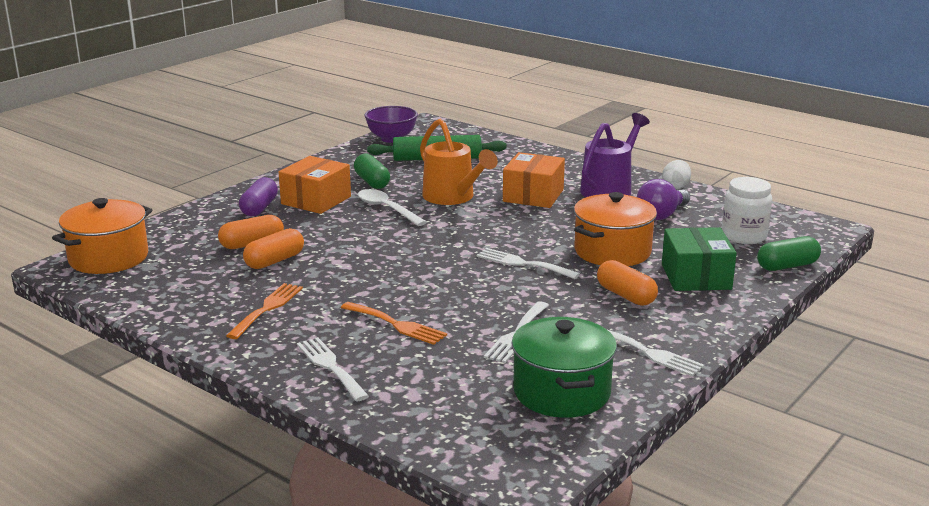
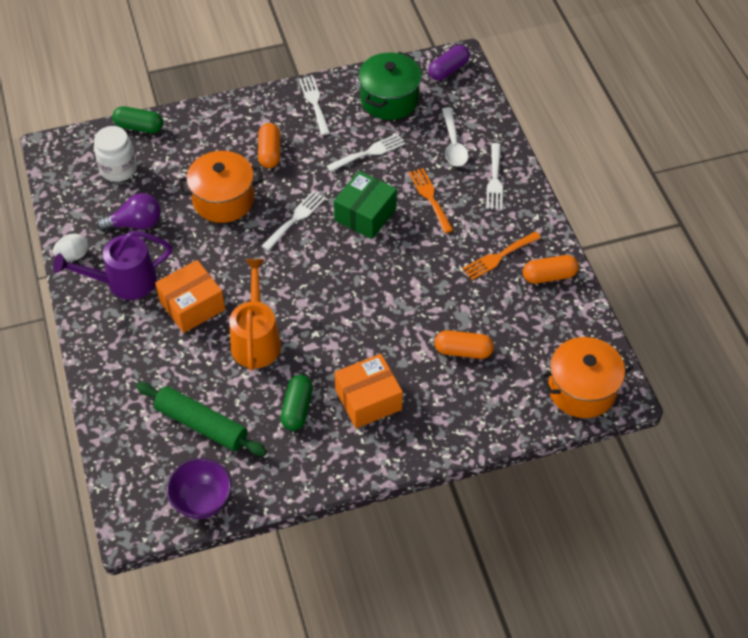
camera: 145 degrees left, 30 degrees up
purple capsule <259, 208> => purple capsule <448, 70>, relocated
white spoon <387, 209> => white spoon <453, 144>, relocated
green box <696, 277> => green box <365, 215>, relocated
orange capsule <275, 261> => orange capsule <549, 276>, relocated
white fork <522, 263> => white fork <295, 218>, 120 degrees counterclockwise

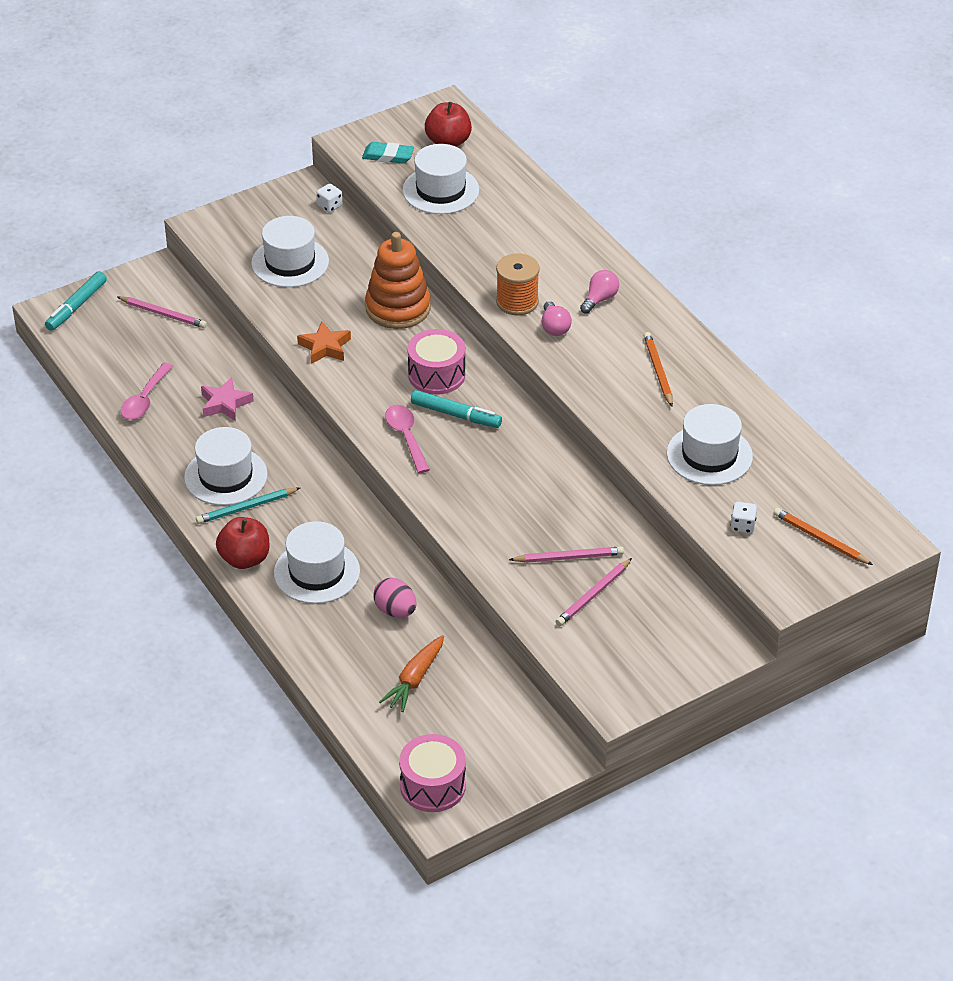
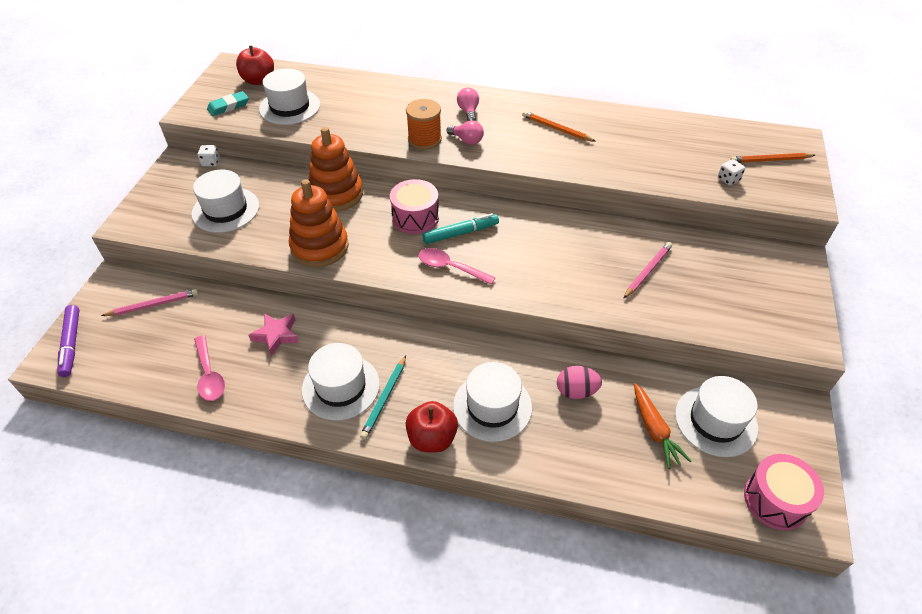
camera: 45 degrees left, 5 degrees up
turquoise marker <76, 306> => purple marker <71, 344>
orange star <325, 347> => orange stacking toy <320, 247>
white hat <709, 455> => white hat <716, 421>, relocated
pink pencil <593, 595> => nothing

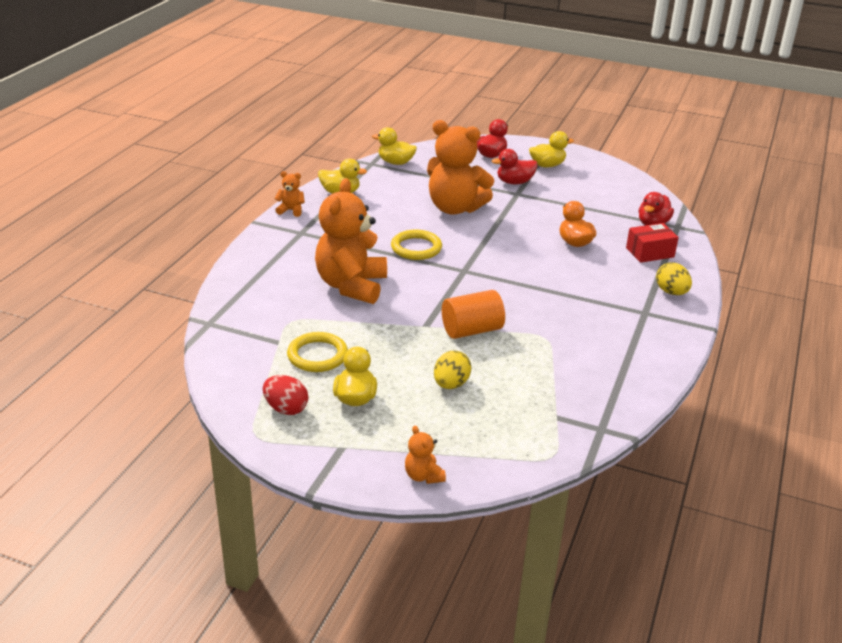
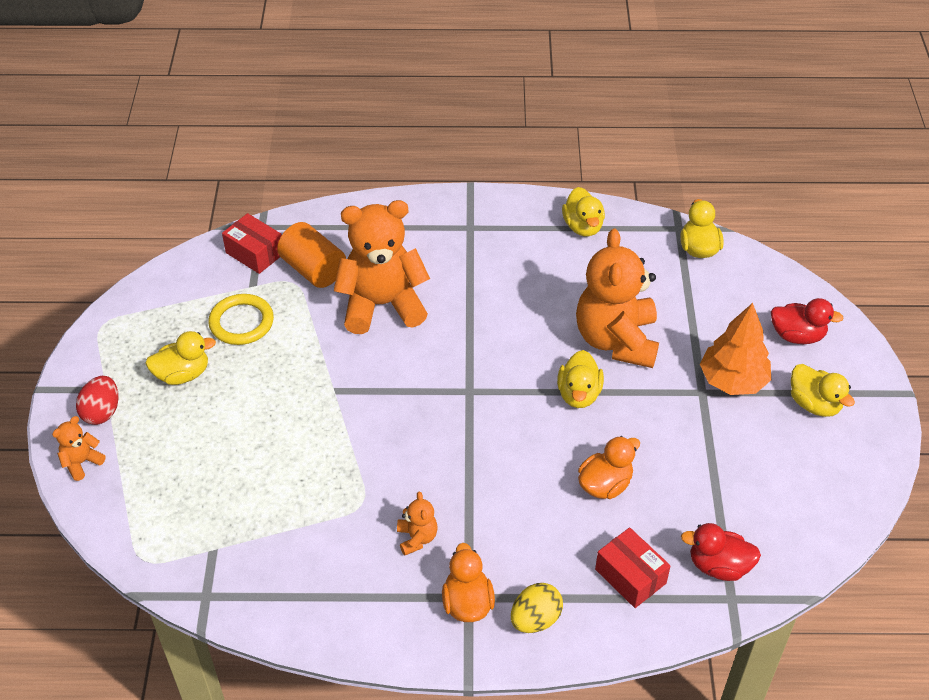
camera: 70 degrees right, 15 degrees up
red duck <514, 182> => orange tree <733, 381>
orange teddy bear <291, 210> => orange teddy bear <417, 538>, relocated
yellow ring <416, 248> => nothing
orange cylinder <471, 330> => orange cylinder <313, 269>, relocated
yellow egg <451, 384> => nothing
red egg <286, 409> => red egg <102, 412>, relocated
nothing => red box <255, 253>
nothing => yellow duck <579, 394>
nothing => orange duck <467, 603>

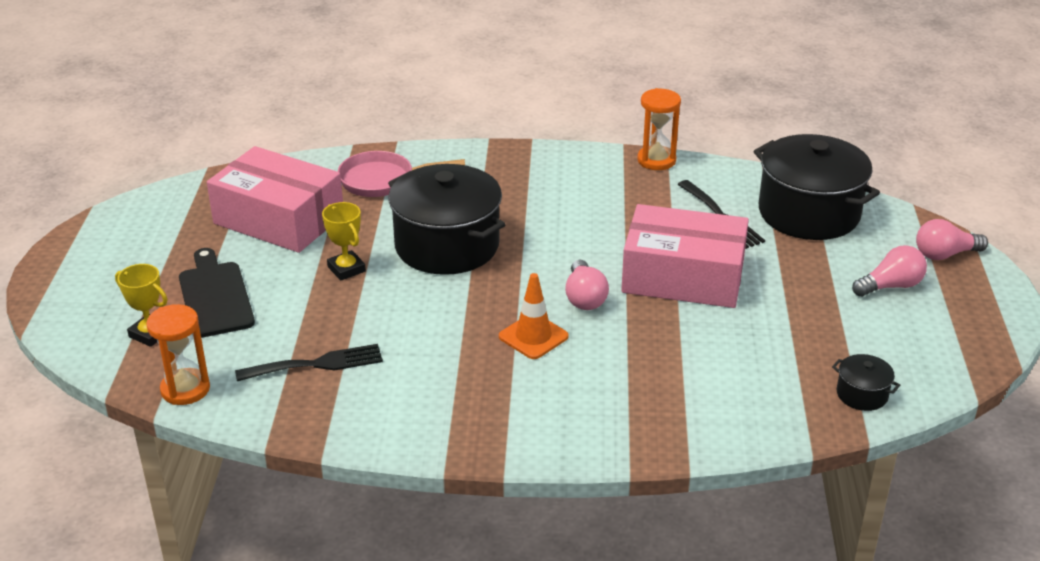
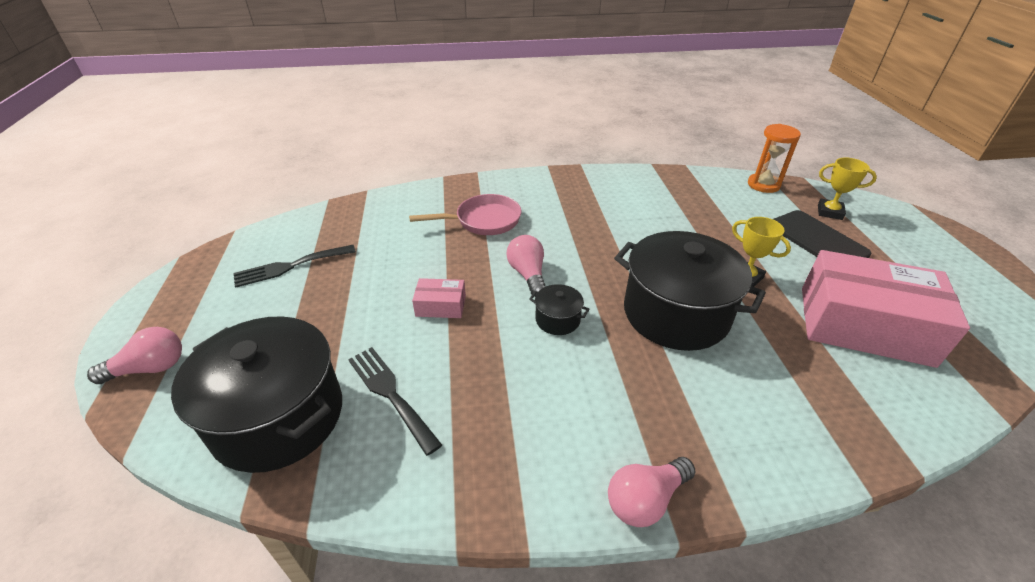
camera: 170 degrees right, 5 degrees up
orange hourglass <656, 160> => nothing
pink pan <382, 180> => pink pan <483, 221>, relocated
pink box <683, 276> => pink box <440, 306>, x0.43
pink light bulb <891, 286> => pink light bulb <645, 500>, relocated
orange traffic cone <533, 336> => nothing
black fork <317, 364> => black fork <290, 266>, relocated
black pot <862, 394> => black pot <557, 319>, relocated

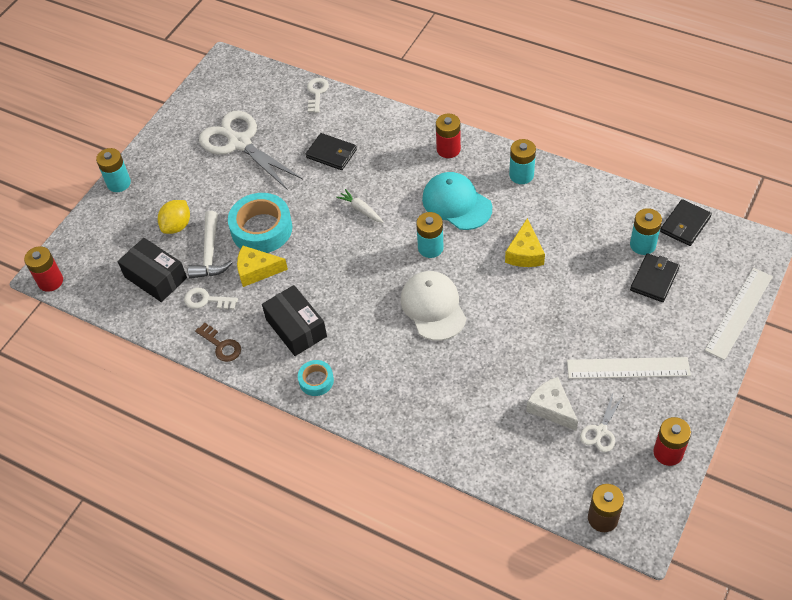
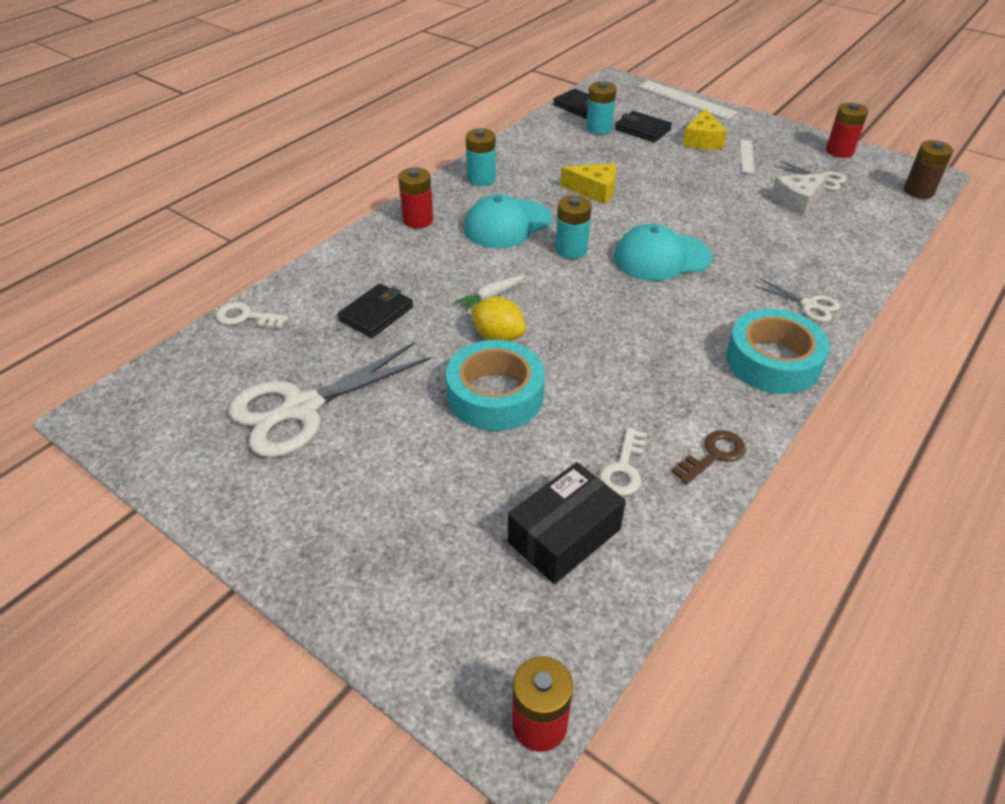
camera: 85 degrees left, 10 degrees down
turquoise battery <119, 183> => nothing
yellow lemon <177, 226> => yellow lemon <498, 336>, relocated
white hammer <210, 254> => nothing
yellow cheese <257, 270> => yellow cheese <702, 140>, relocated
white cap <433, 307> => turquoise cap <661, 257>
black box <296, 328> => nothing
white ruler <628, 368> => white ruler <747, 156>, x0.56
turquoise tape <316, 380> => turquoise tape <773, 361>, x1.95
nothing => white scissors <809, 305>

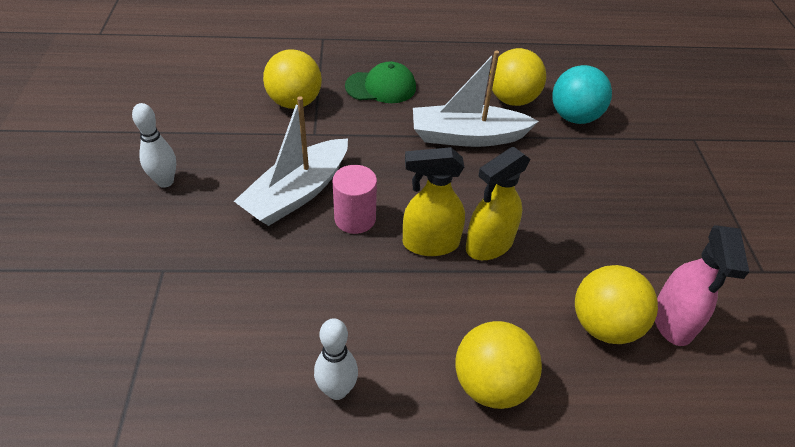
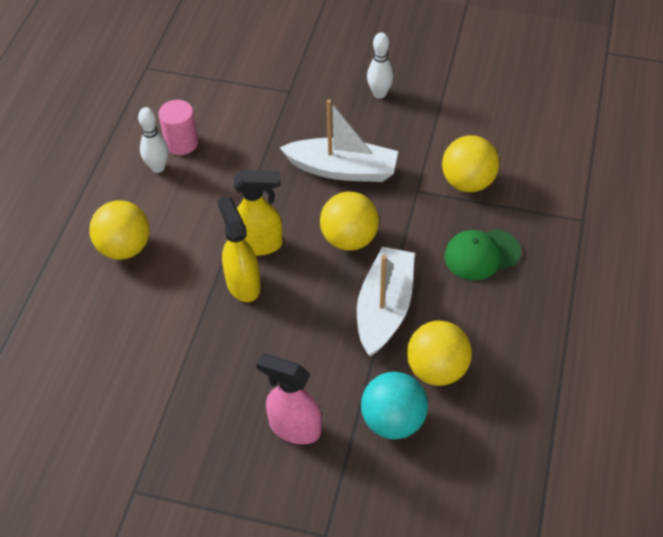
camera: 110 degrees right, 5 degrees up
green cap <381, 87> => green cap <481, 254>, 60 degrees clockwise
white boat <297, 193> => white boat <343, 169>, 135 degrees clockwise
yellow spray bottle <430, 243> => yellow spray bottle <259, 244>, 75 degrees clockwise
pink cylinder <355, 218> => pink cylinder <181, 143>, relocated
pink spray bottle <672, 321> => pink spray bottle <294, 428>, relocated
yellow ball <603, 325> => yellow ball <349, 239>, relocated

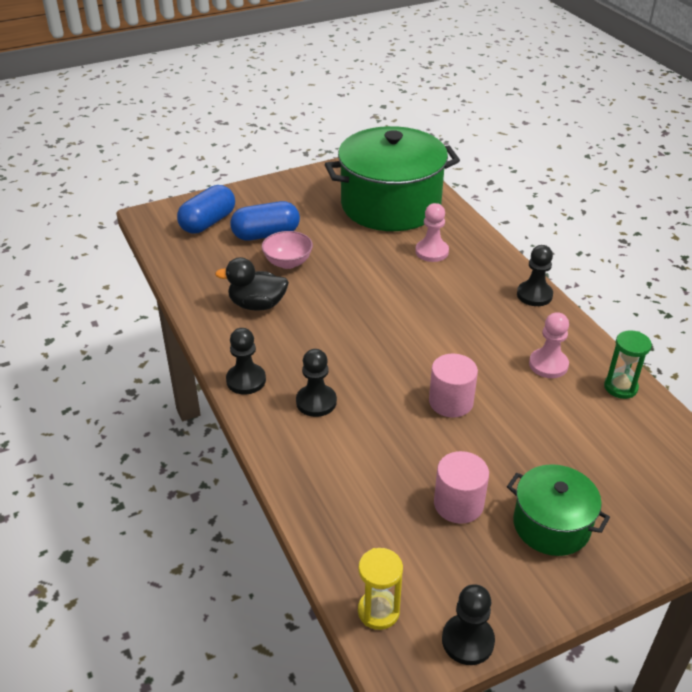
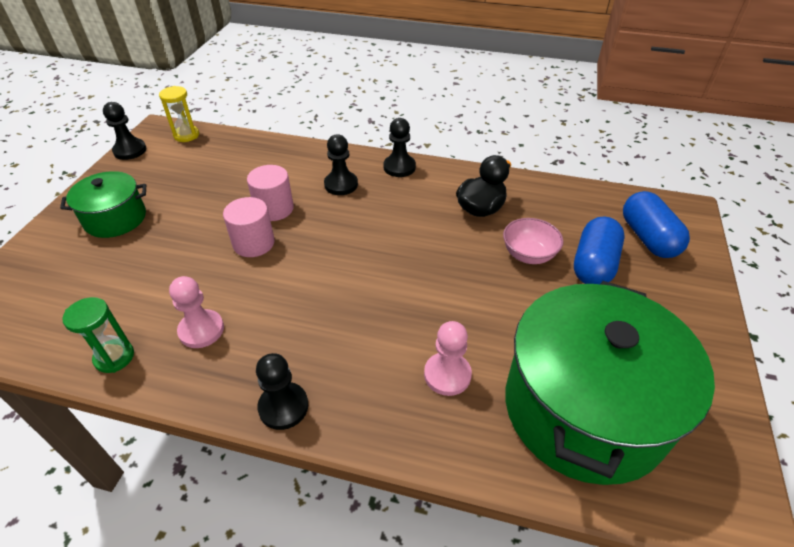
camera: 130 degrees right, 5 degrees up
pink cylinder <458, 504> => pink cylinder <274, 209>, relocated

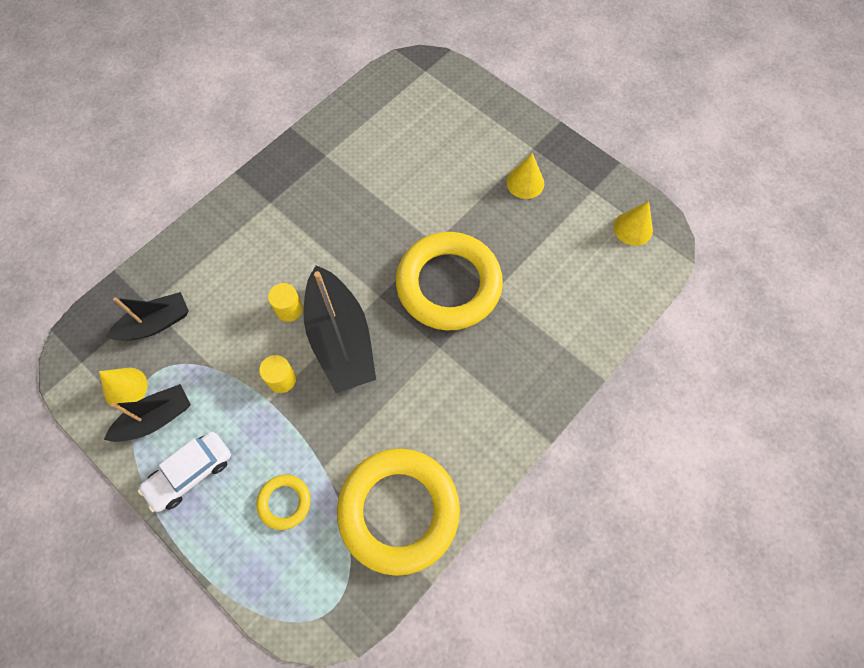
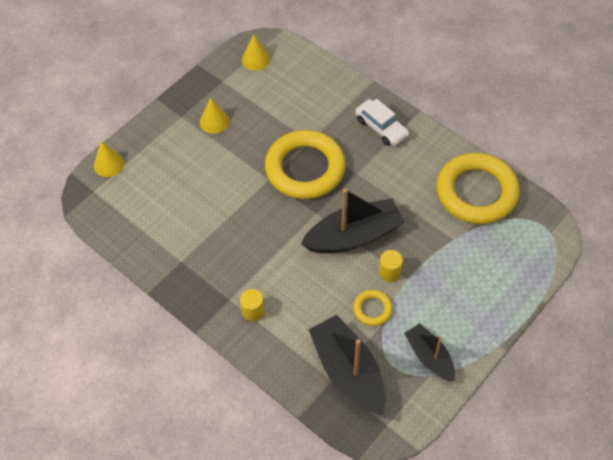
camera: 90 degrees left, 10 degrees down
yellow cylinder <289, 309> => yellow cylinder <253, 311>, relocated
black boat <155, 323> => black boat <348, 371>, x1.65
yellow cone <125, 388> => yellow cone <109, 164>, relocated
white car <190, 473> => white car <381, 128>, relocated
yellow ring <284, 502> => yellow ring <372, 309>, relocated

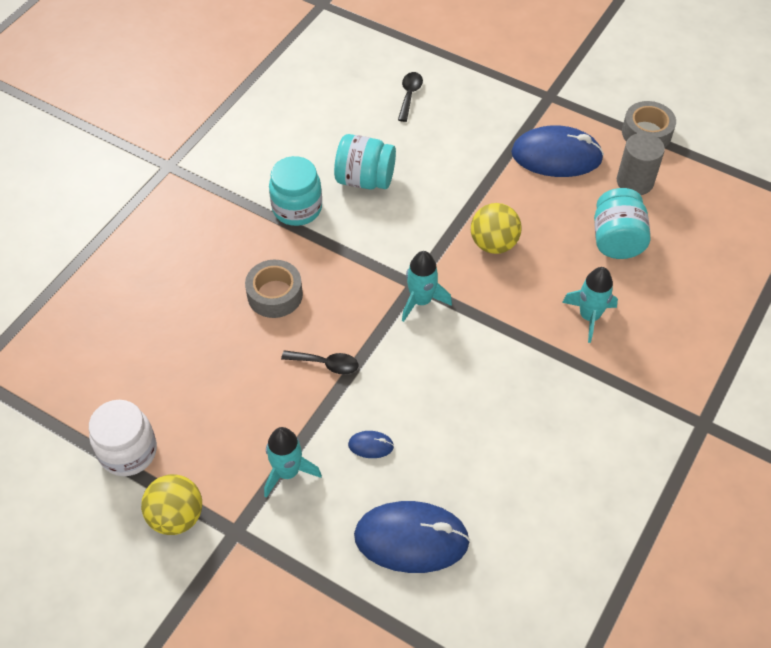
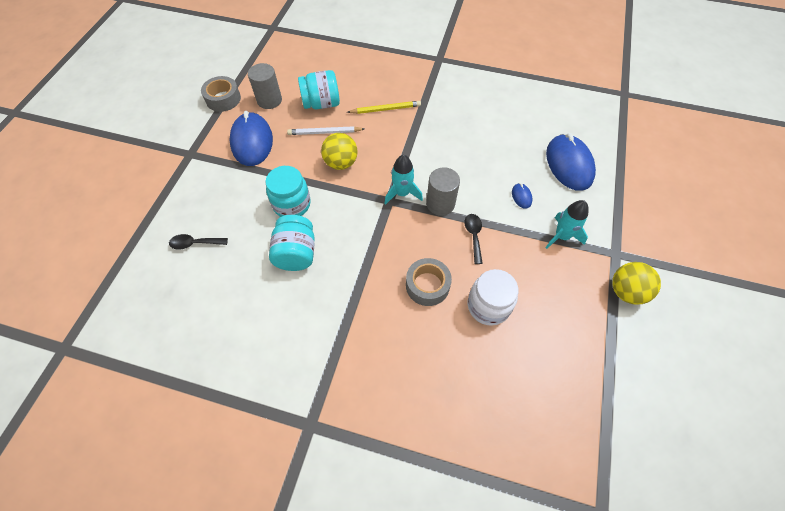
camera: 105 degrees left, 5 degrees up
turquoise jar <297, 208> => turquoise jar <292, 204>, relocated
turquoise rocket <589, 316> => yellow pencil <385, 109>
white jar <128, 452> => white jar <488, 306>, relocated
nothing => white pencil <325, 132>
nothing => grey cylinder <440, 204>

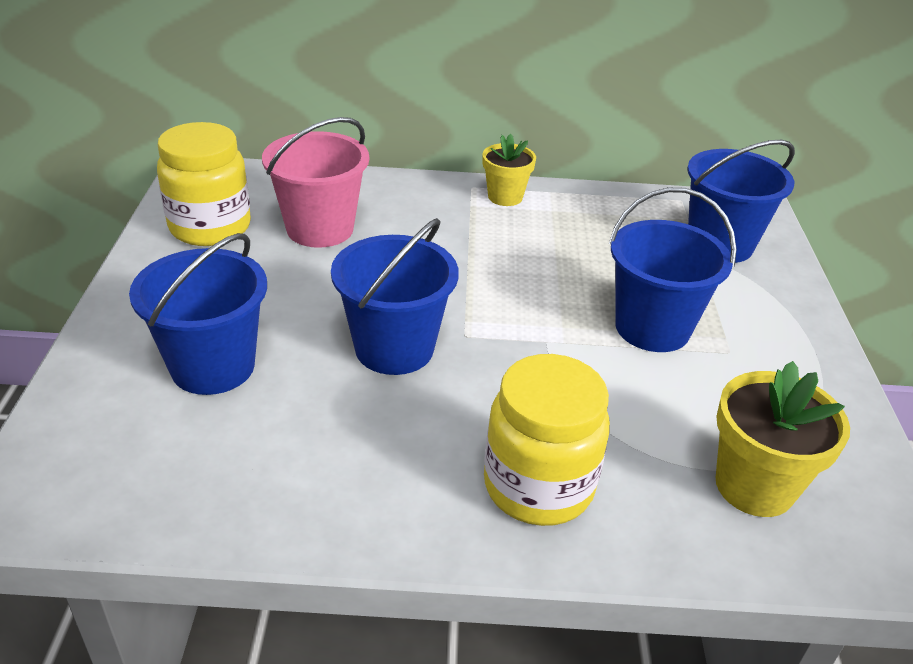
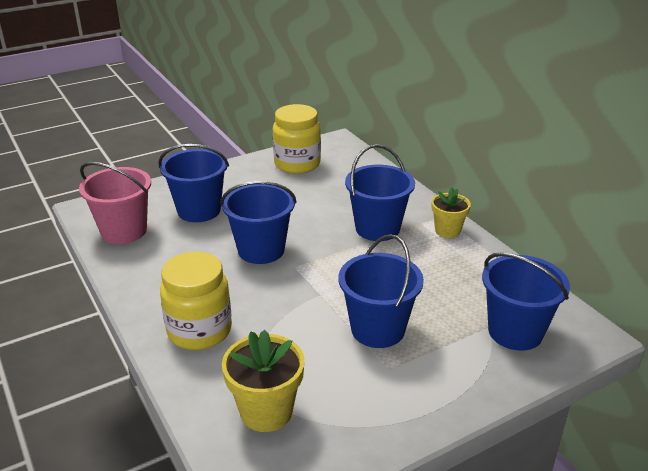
camera: 60 degrees right, 5 degrees down
pink bucket <320, 229> => pink bucket <124, 231>, relocated
nothing => blue bucket <377, 228>

